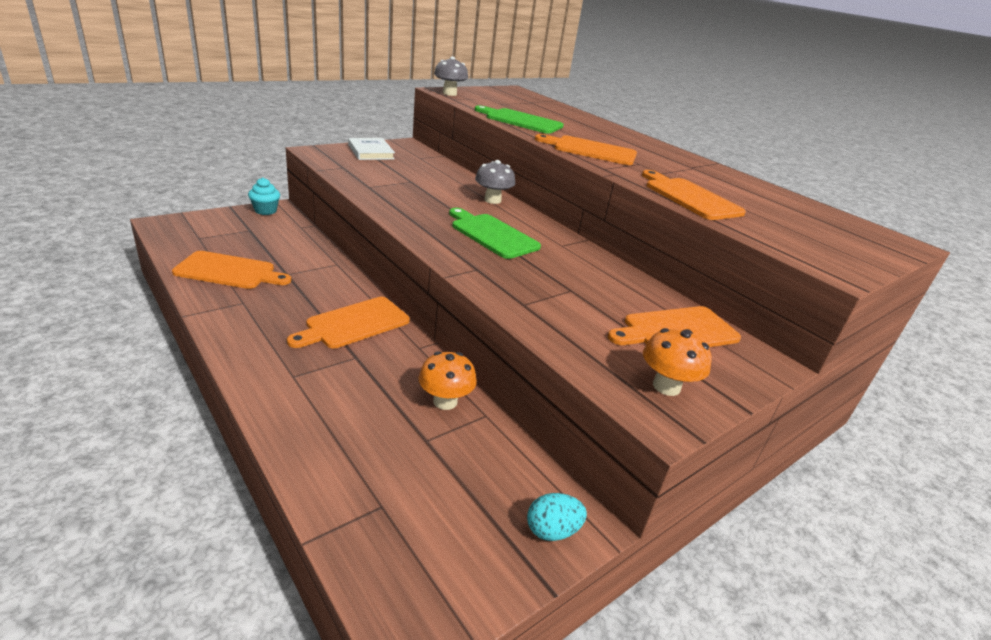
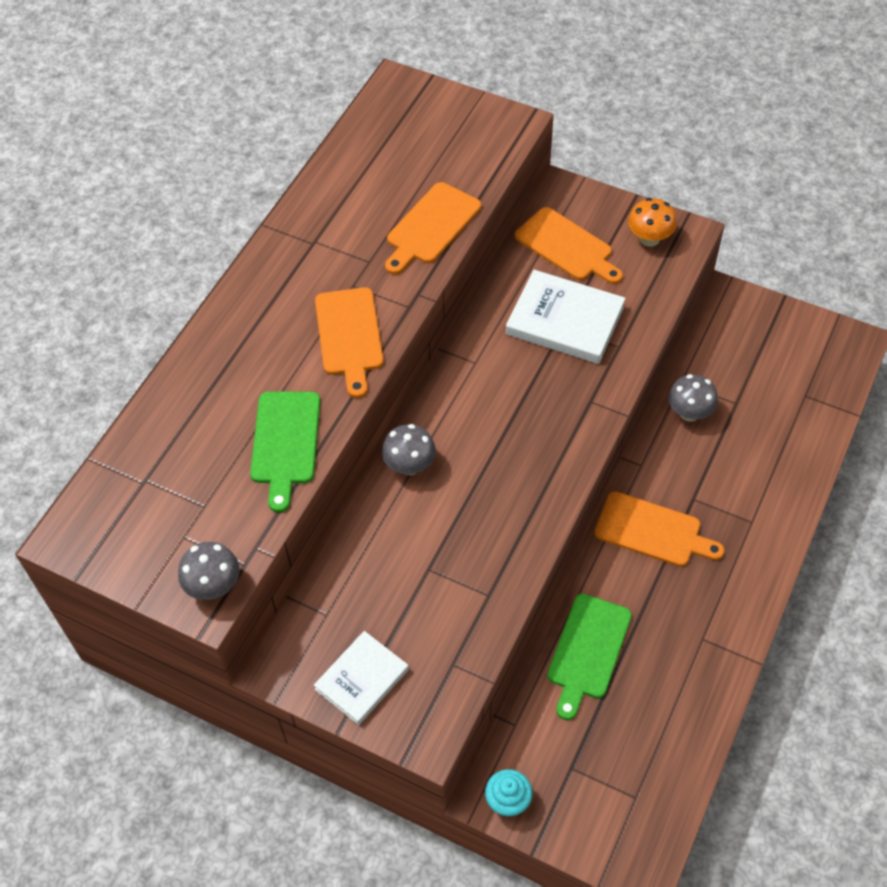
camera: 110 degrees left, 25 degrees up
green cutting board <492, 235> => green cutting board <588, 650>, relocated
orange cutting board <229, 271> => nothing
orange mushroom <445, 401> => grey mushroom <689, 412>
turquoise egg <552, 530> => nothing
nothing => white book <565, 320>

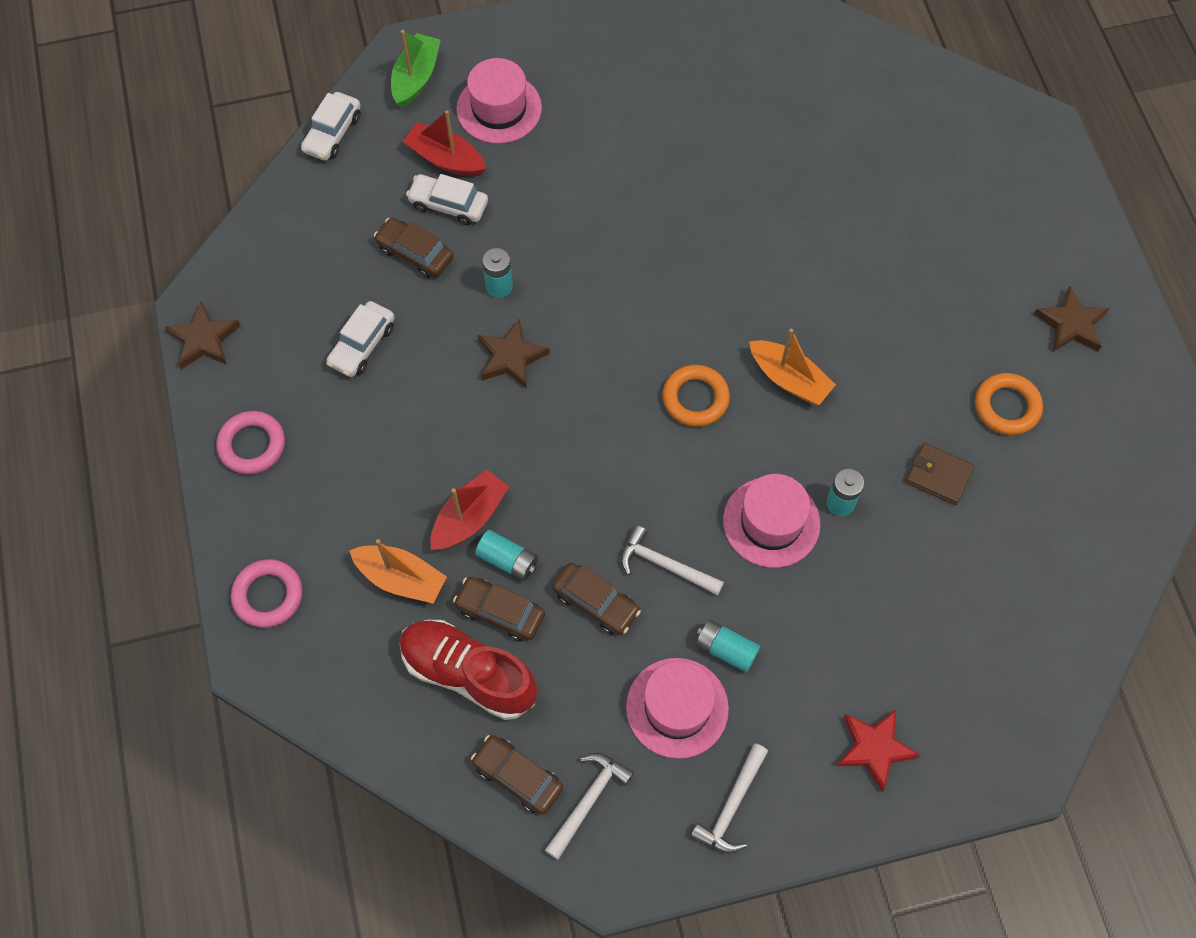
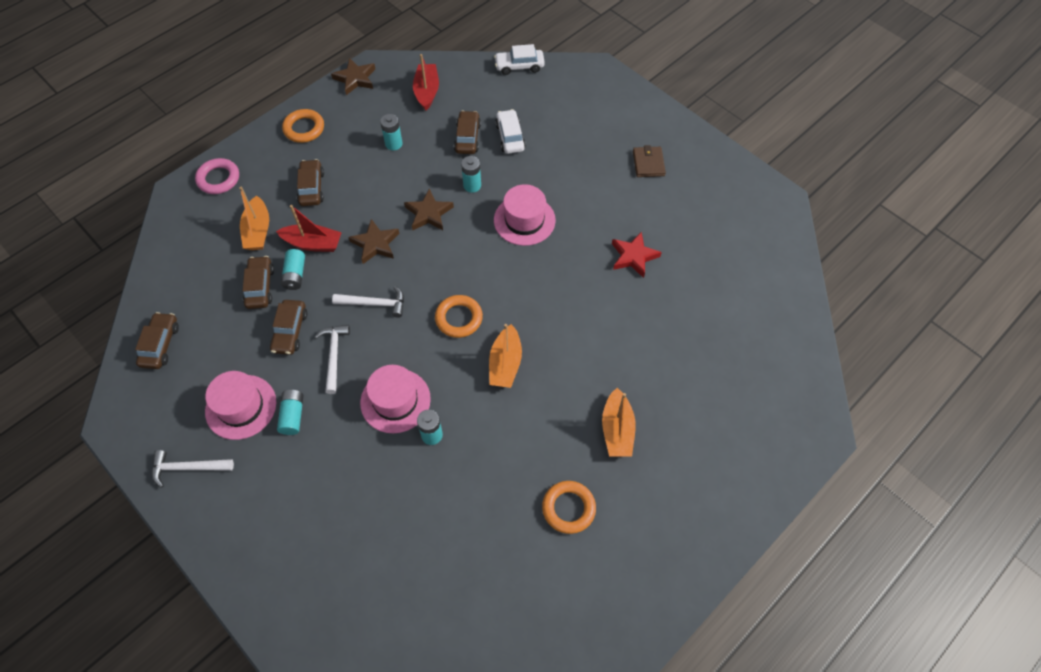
camera: 60 degrees right, 5 degrees down
green boat <416, 77> => nothing
pink hat <499, 108> => pink hat <524, 220>, relocated
red boat <445, 159> => red boat <427, 91>, relocated
brown star <1071, 324> => brown star <375, 244>, relocated
white car <362, 345> => turquoise battery <393, 144>
pink ring <252, 445> => orange ring <304, 128>
brown wallet <938, 475> => brown wallet <648, 163>, relocated
red shoe <468, 674> => nothing
red star <874, 748> => red star <633, 256>, relocated
white hammer <588, 801> => white hammer <374, 304>, relocated
nothing => brown car <311, 188>
nothing => orange boat <617, 430>

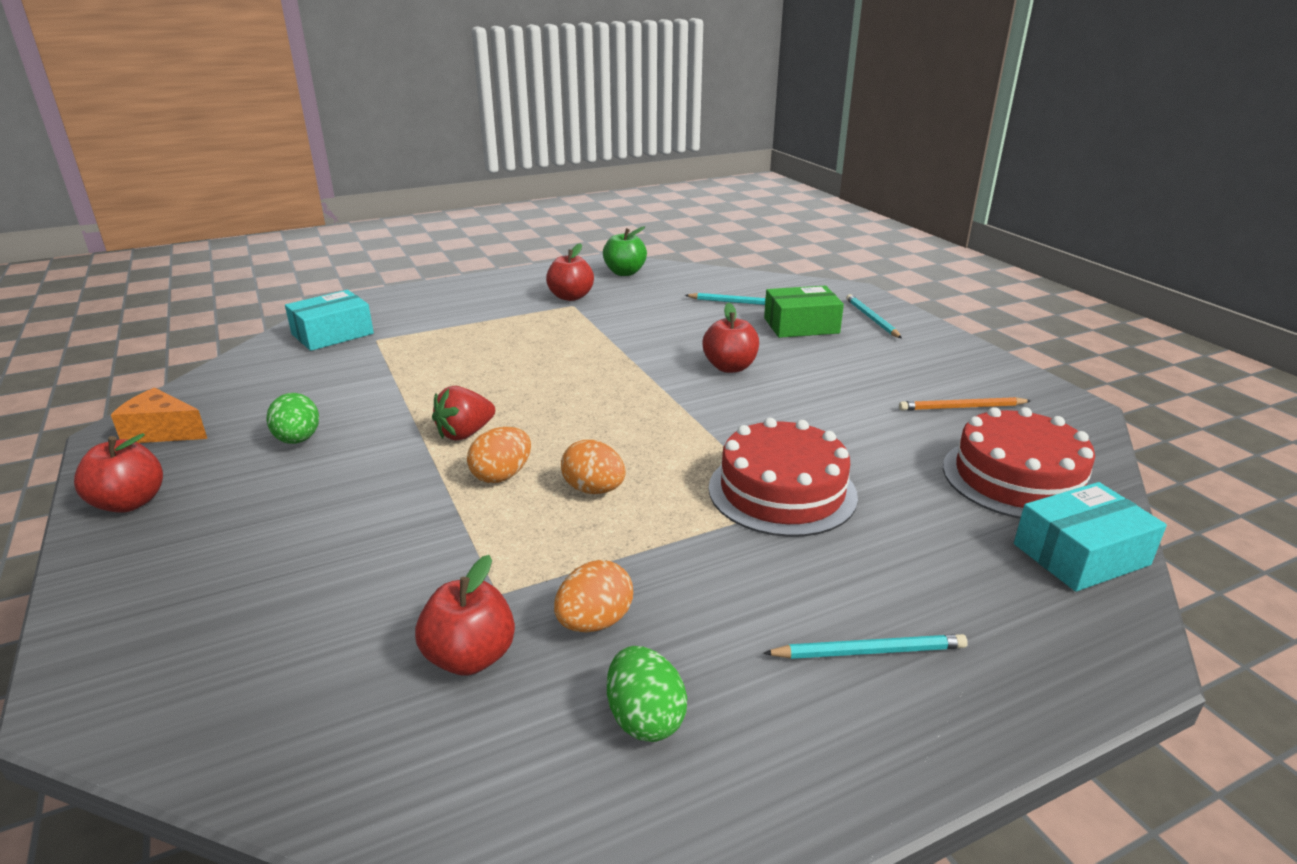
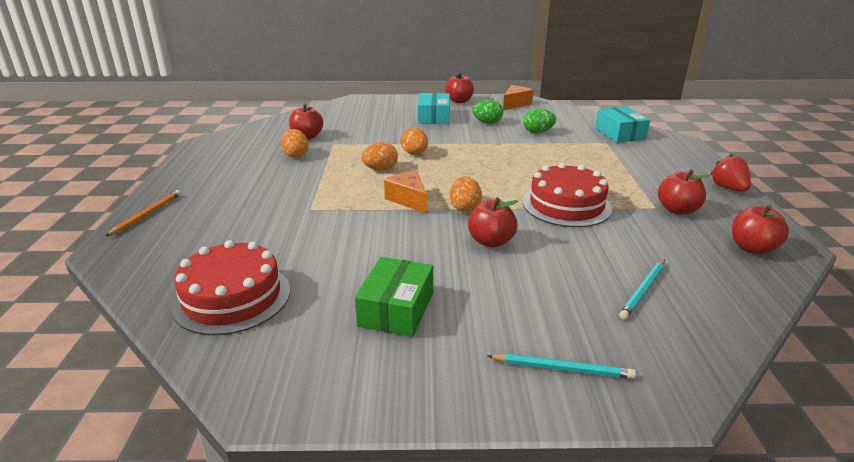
camera: 115 degrees right, 0 degrees up
green apple <624, 273> => red apple <752, 248>
green box <801, 325> => green box <396, 309>, relocated
red strawberry <465, 434> => red strawberry <728, 188>, relocated
orange pencil <962, 407> => orange pencil <147, 214>, relocated
red cake <782, 491> => red cake <566, 205>, relocated
turquoise box <1080, 554> => turquoise box <434, 117>, relocated
turquoise pencil <869, 651> => nothing
green egg <645, 718> => green egg <537, 132>, relocated
nothing => orange cheese <408, 200>
nothing => orange egg <465, 208>

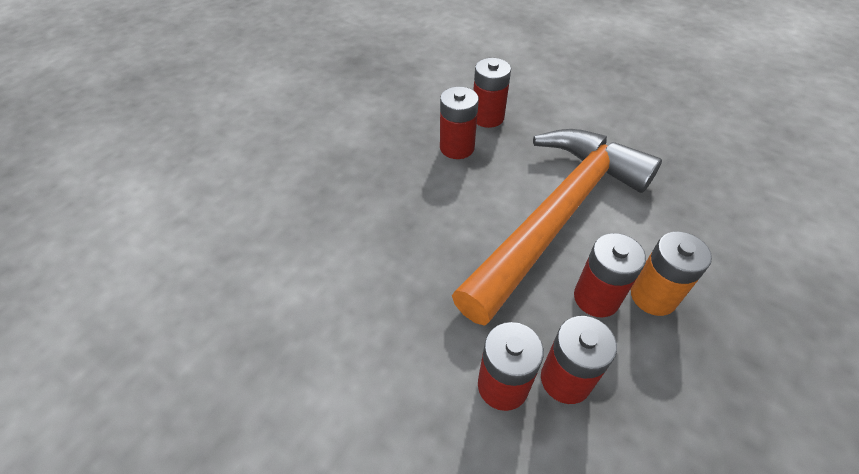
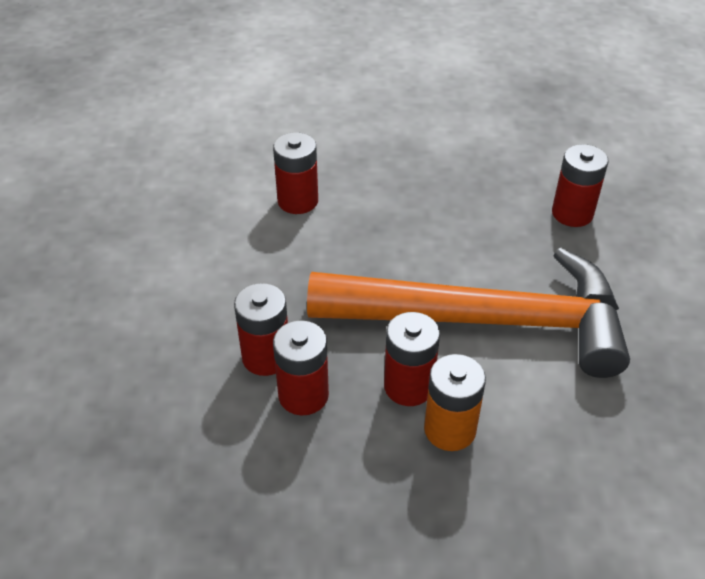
camera: 55 degrees right, 5 degrees down
red battery <457, 147> => red battery <298, 201>, relocated

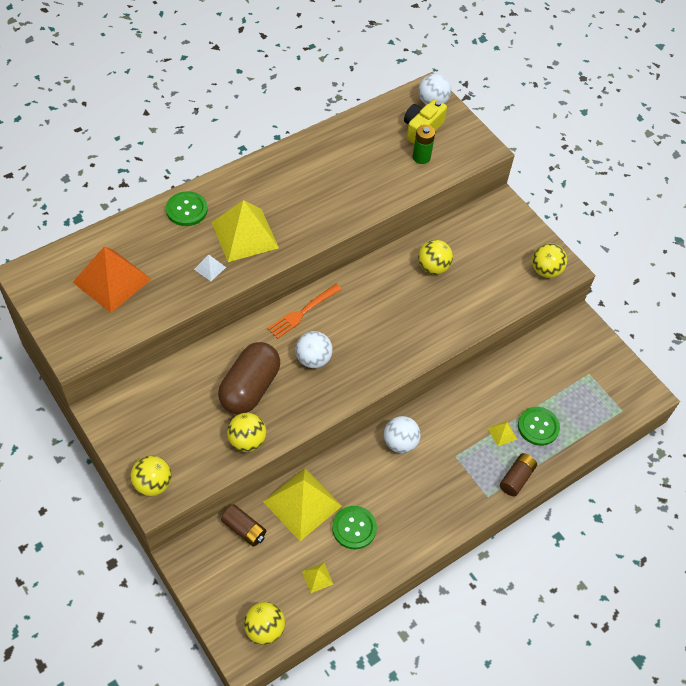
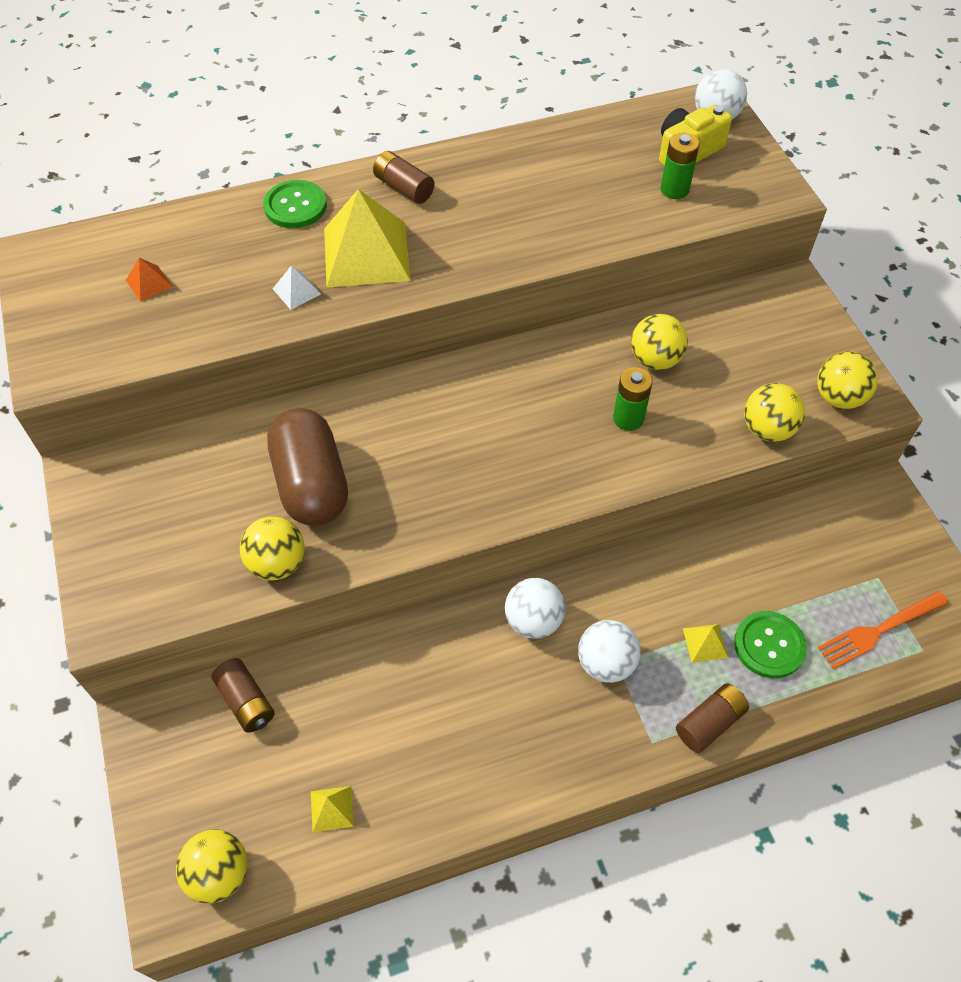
camera: 20 degrees right, 0 degrees up
orange pyramid <112, 280> => orange pyramid <149, 283>, x0.42
orange fork <303, 312> => orange fork <879, 630>, relocated
white ball <313, 359> => white ball <606, 663>, relocated
brown capsule <250, 388> => brown capsule <311, 484>, 60 degrees counterclockwise
yellow ball <153, 484> => yellow ball <767, 429>, relocated
yellow pyramid <302, 503> => nothing
green button <354, 528> => nothing
nothing => brown battery <403, 188>
nothing => green battery <628, 418>

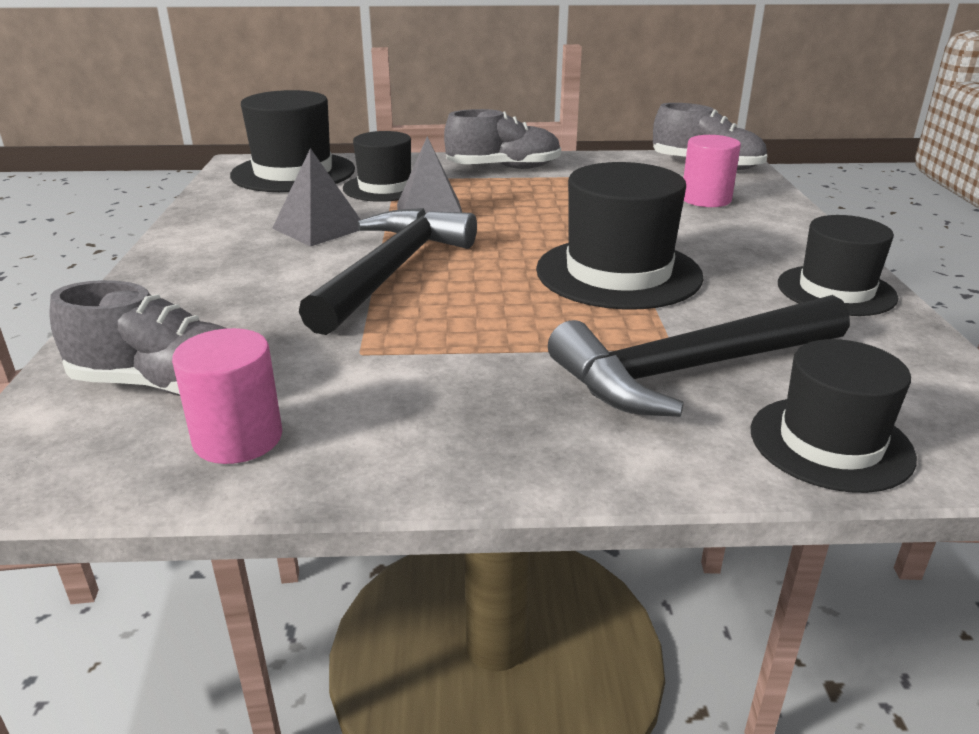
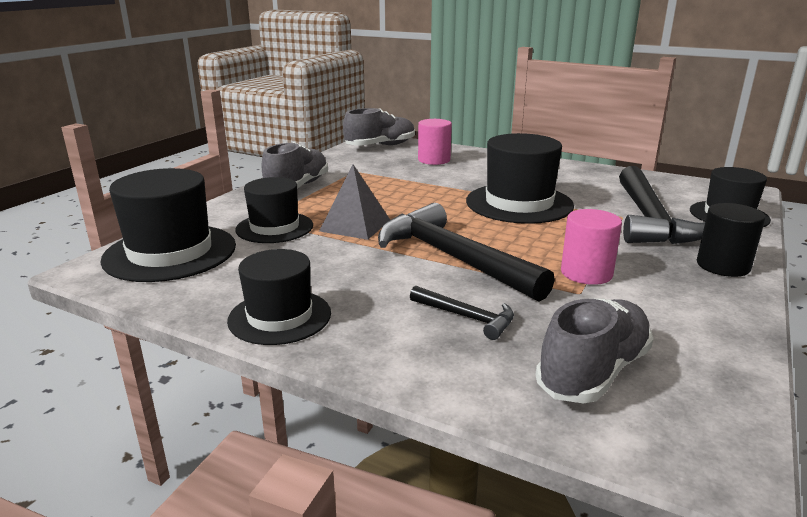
camera: 60 degrees left, 5 degrees down
grey pyramid <319, 228> => nothing
black hat <836, 290> => black hat <280, 317>, relocated
pink cylinder <238, 438> => pink cylinder <586, 273>, relocated
nothing => black cylinder <723, 266>
nothing => black hammer <467, 317>

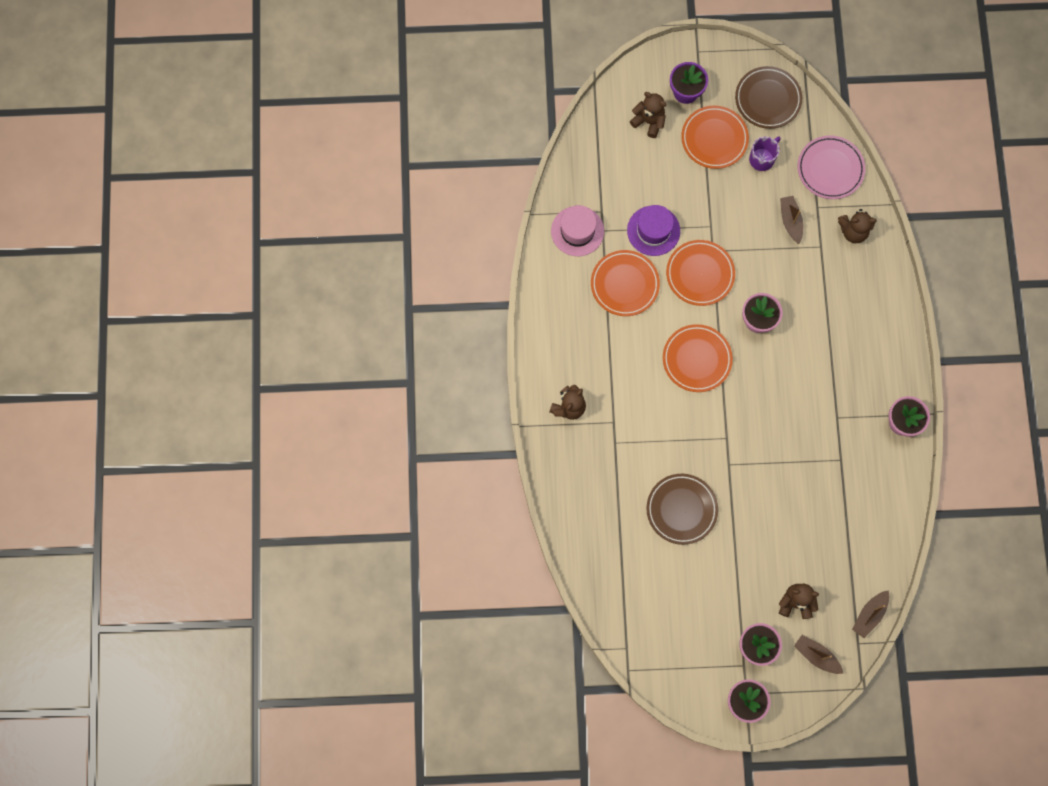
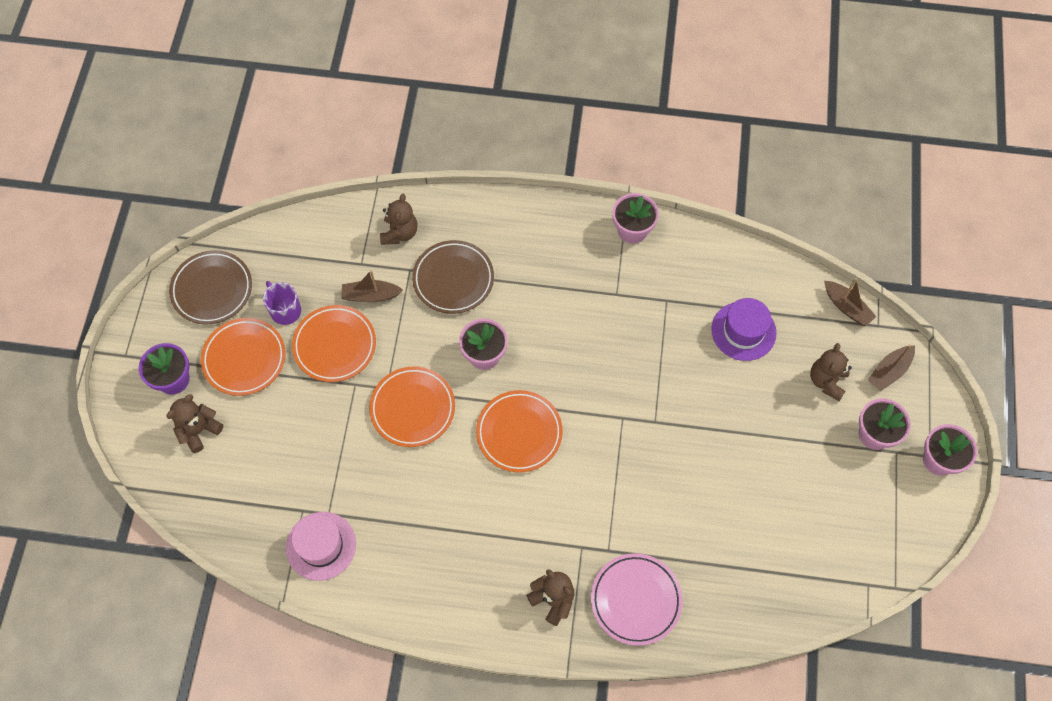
camera: 80 degrees left, 10 degrees down
pink plate <830, 169> => pink plate <636, 600>, relocated
purple hat <653, 230> => purple hat <743, 331>, relocated
orange plate <624, 284> => orange plate <335, 345>, relocated
brown plate <681, 509> => brown plate <453, 279>, relocated

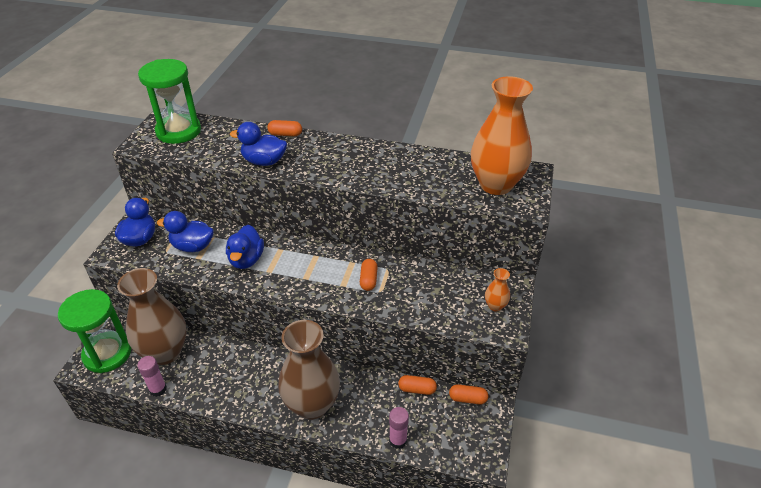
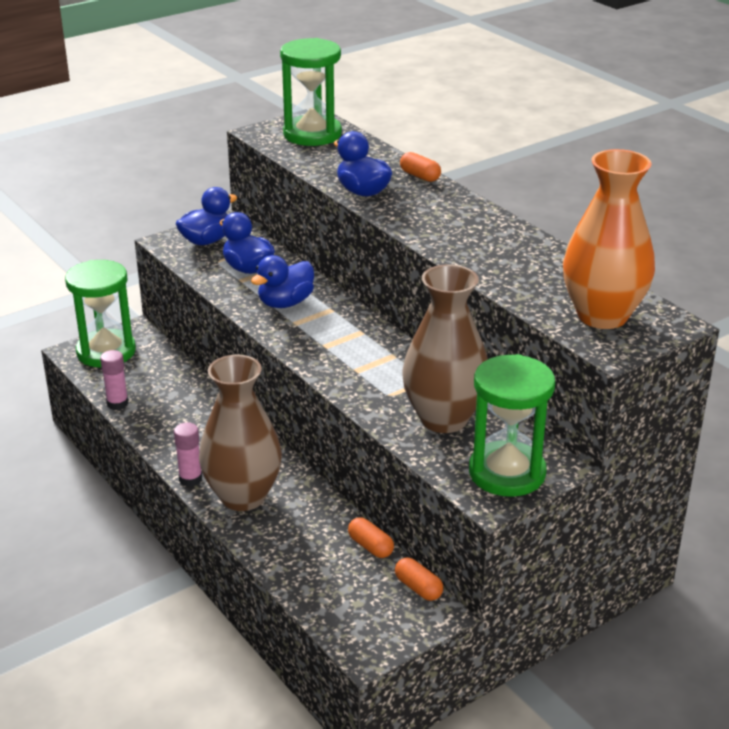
camera: 40 degrees right, 10 degrees down
orange capsule <368, 280> => nothing
brown vase <165, 352> => brown vase <444, 419>, relocated
orange vase <495, 306> => green hourglass <507, 473>
pink glue stick <398, 440> => pink glue stick <190, 479>, relocated

